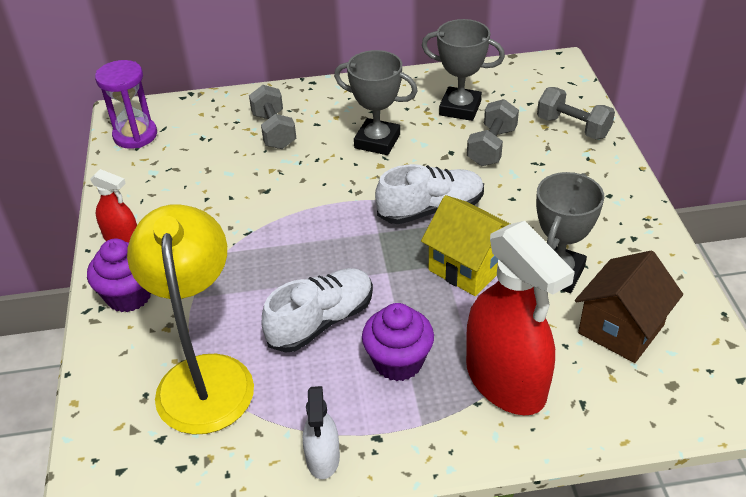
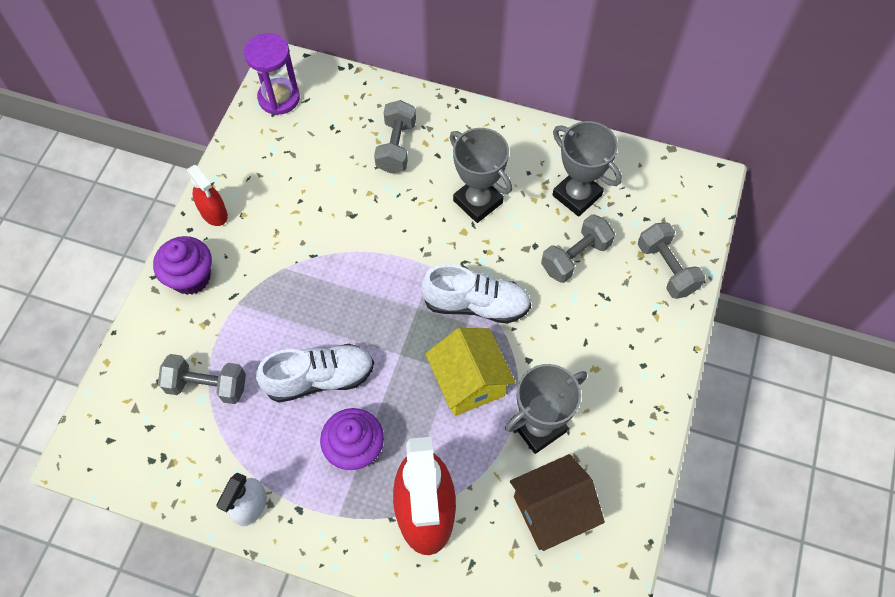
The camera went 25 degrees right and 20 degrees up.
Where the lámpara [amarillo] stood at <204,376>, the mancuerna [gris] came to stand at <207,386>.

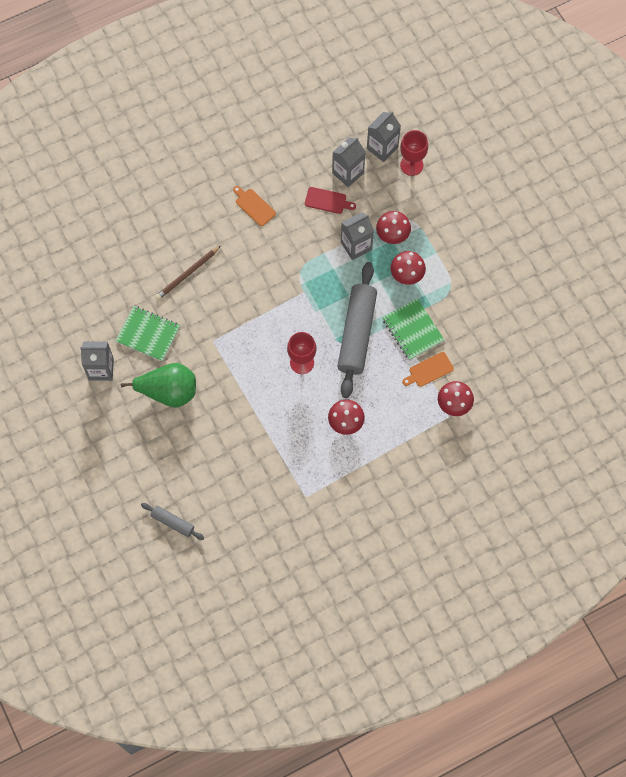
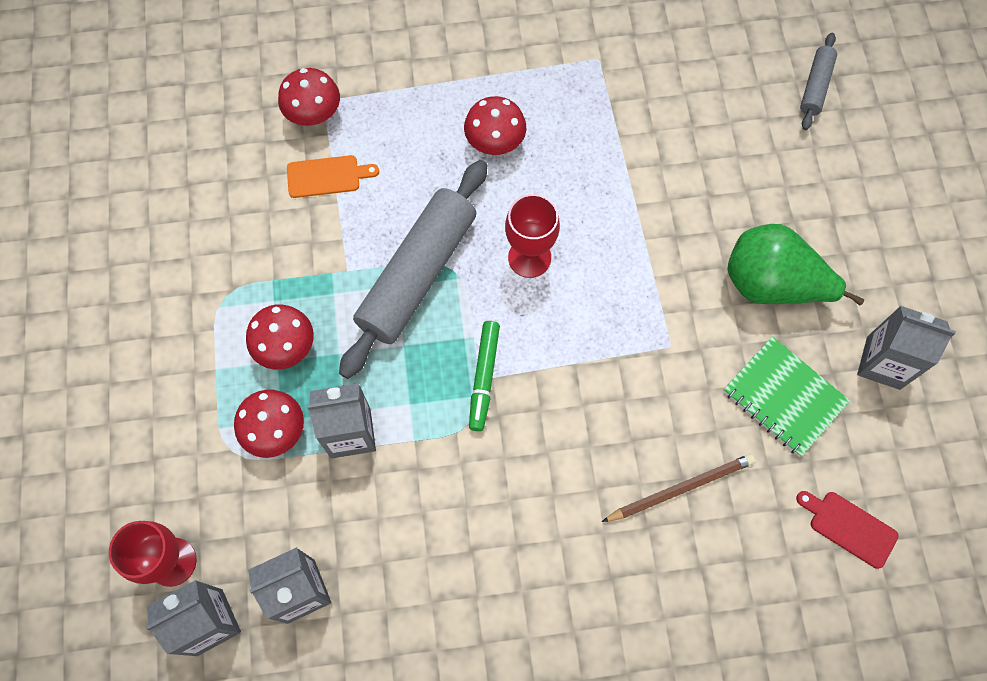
The camera went 160 degrees left and 0 degrees up.
The second view lost the tabla de cortar [naranja] at <254,206>.
The second view lost the cuaderno [verde] at <412,330>.
The second view gained the rotulador [verde] at <484,377>.
The tabla de cortar [rojo] ended up elsewhere, having gone from <327,201> to <849,527>.
The rodillo [gris] at <173,522> ended up facing another way, 60 degrees clockwise from before.

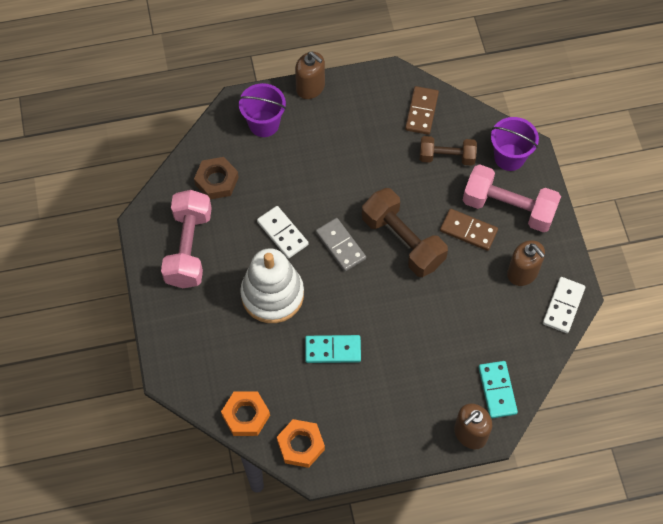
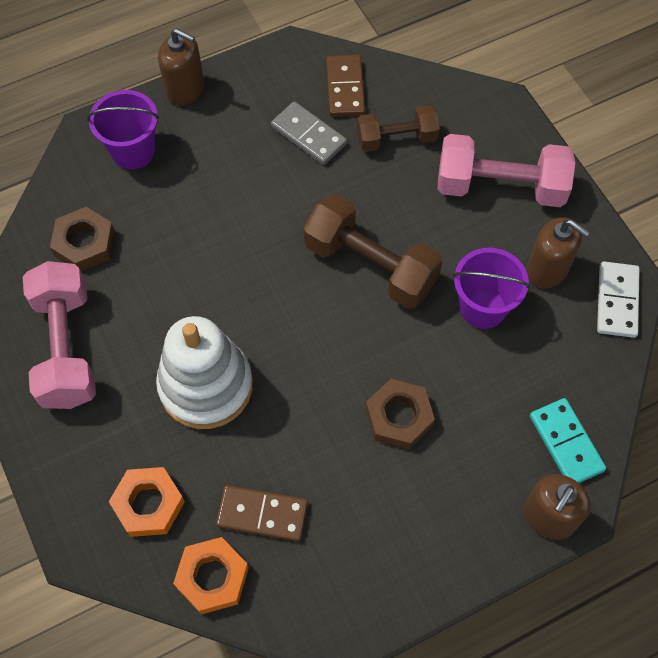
The camera went 15 degrees left and 0 degrees up.
The second view lost the ficha de dominó [blanco] at <282,233>.
The second view lost the ficha de dominó [turquesa] at <333,350>.
The second view gained the tuerca [marrón] at <399,417>.
The tuerca [naranja] ended up elsewhere, having gone from <301,445> to <148,504>.
The ficha de dominó [gris] ended up elsewhere, having gone from <340,246> to <308,135>.
The ficha de dominó [marrón] ended up elsewhere, having gone from <468,231> to <262,514>.
The balde [morado] ended up elsewhere, having gone from <509,157> to <482,307>.

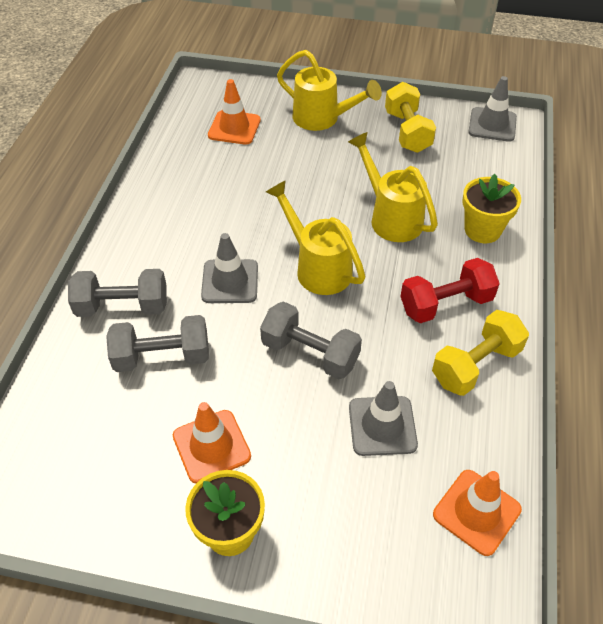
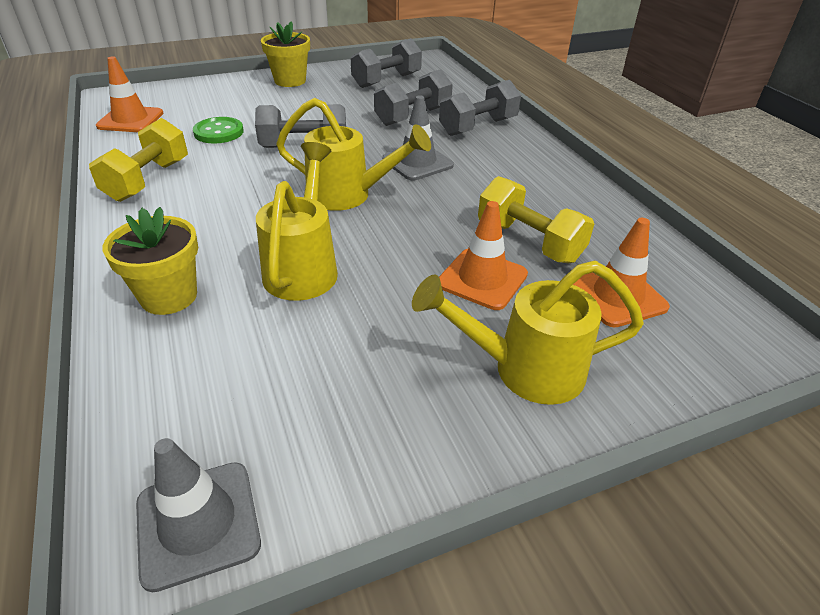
The camera went 145 degrees right and 10 degrees down.
The second view lost the mancuerna [rojo] at <445,304>.
The second view gained the mancuerna [gris] at <386,80>.
The cono de tráfico [naranja] ended up elsewhere, having gone from <211,446> to <482,279>.
The mancuerna [amarillo] ended up elsewhere, having gone from <407,132> to <529,242>.
Where the cono de tráfico [gris] stood at <382,426>, the botón [verde] came to stand at <219,132>.
The regadera [amarillo] at <391,217> ended up facing another way, 105 degrees counterclockwise from before.

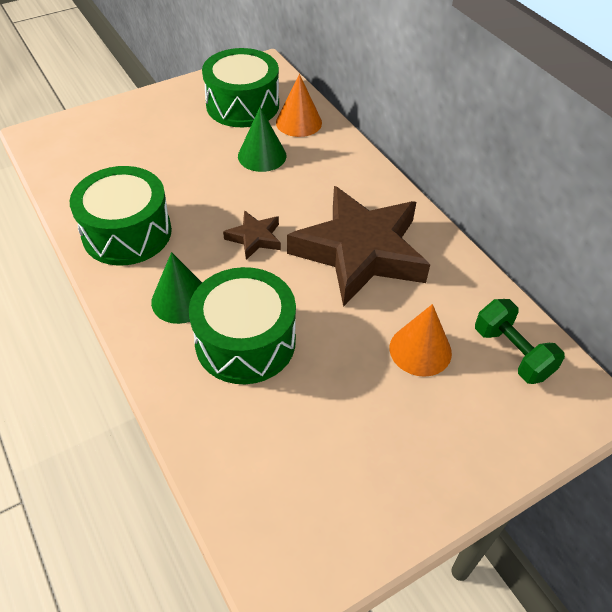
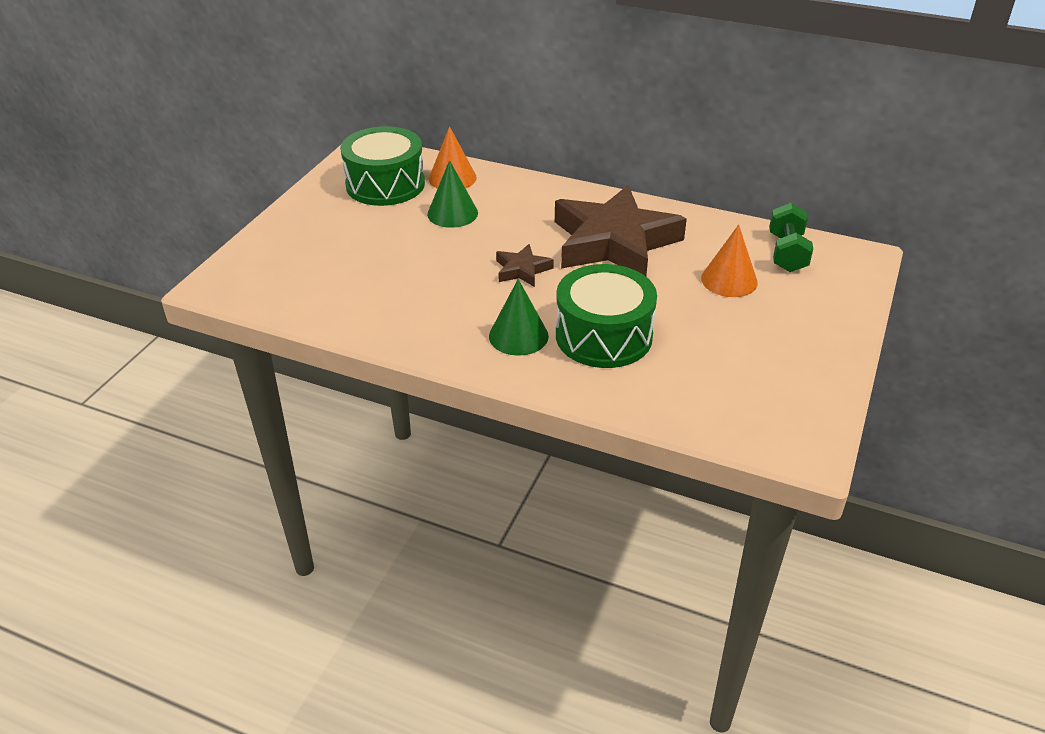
The camera went 35 degrees left and 10 degrees down.
The second view lost the tambor [verde] at <127,233>.
The mancuerna [verde] at <512,353> ended up facing another way, 75 degrees clockwise from before.

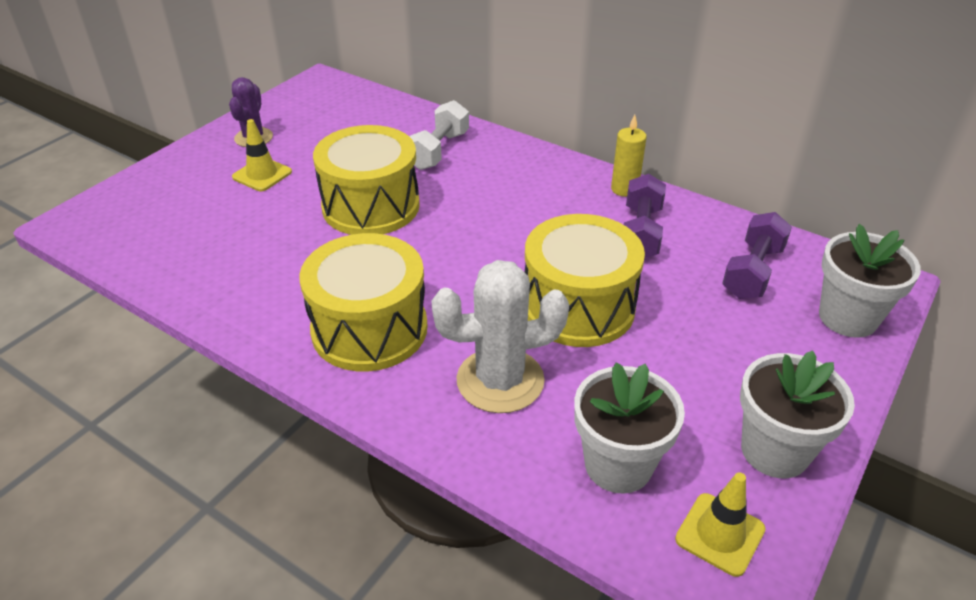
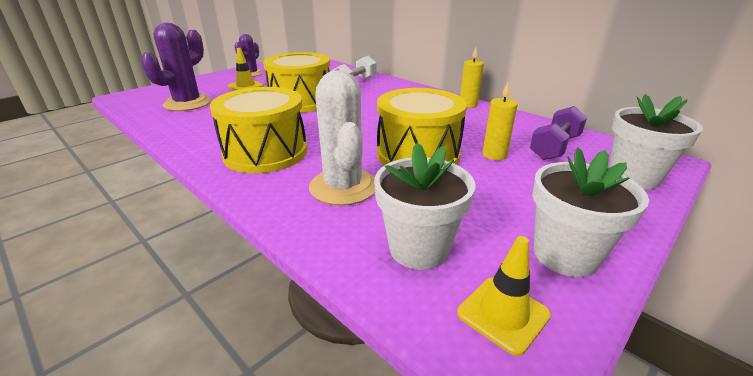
The camera went 10 degrees right and 10 degrees down.
The second view lost the mancuerna [morado] at <640,233>.
The second view gained the cactus [morado] at <187,103>.
The second view gained the vela [amarillo] at <494,155>.
The cactus [blanco] at <500,380> ended up facing another way, 75 degrees clockwise from before.

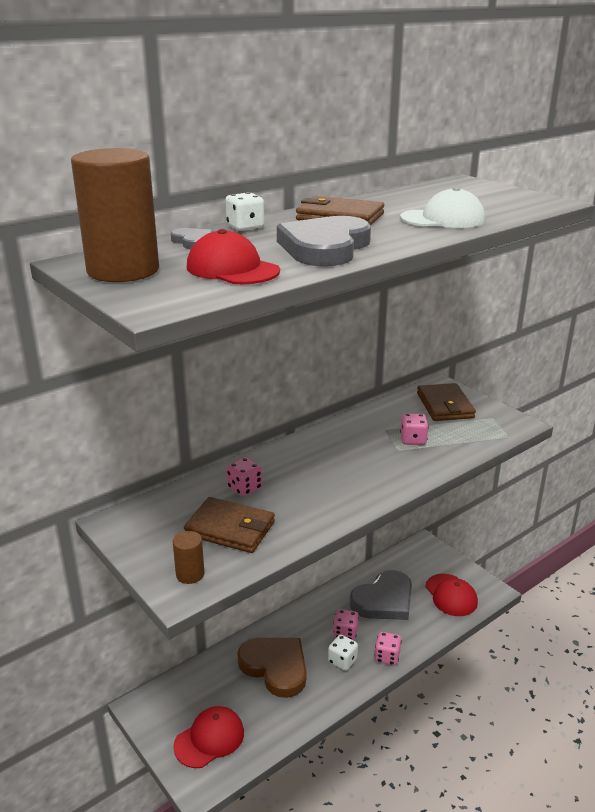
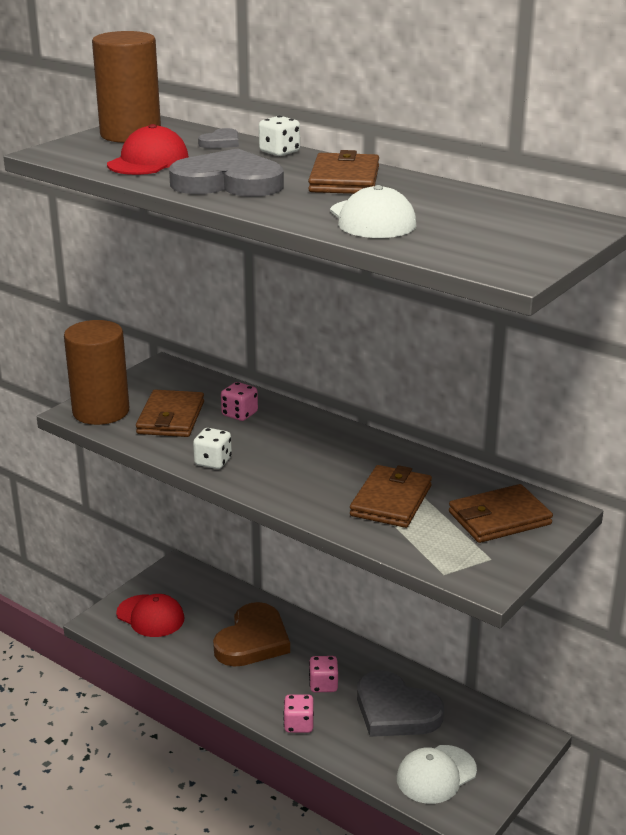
The camera went 75 degrees right and 0 degrees up.
The dado [blanco] ended up elsewhere, having gone from <342,661> to <213,462>.
Where the dado [rosa] stood at <413,440>, the cartera [marrón] came to stand at <391,501>.
What was the gorra [rojo] at <451,595> turned into the gorra [blanco] at <436,774>.
The size of the cilindro [marrón] at <190,574> changed by a factor of 2.22.

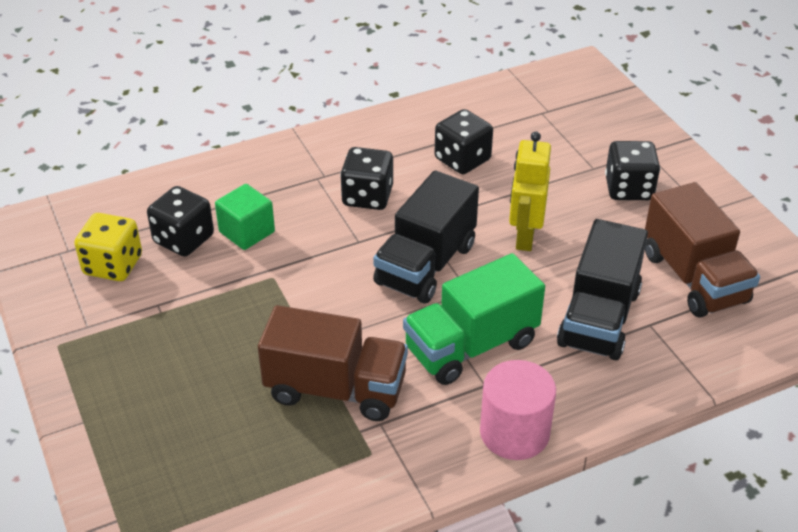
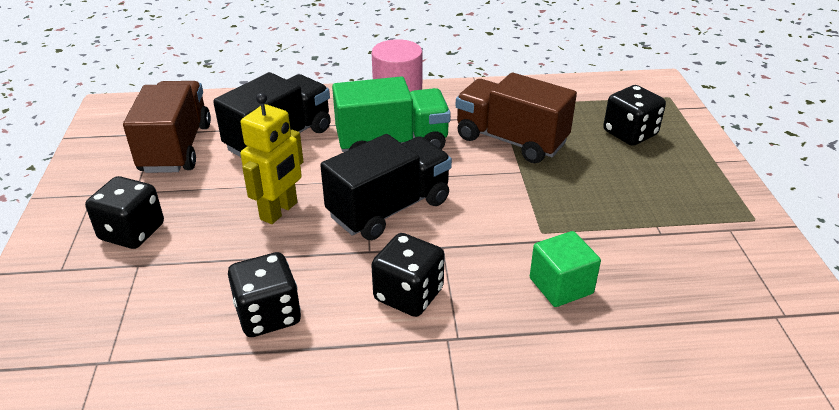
The camera went 160 degrees left and 5 degrees down.
The second view lost the dado [amarillo] at <113,265>.
The dado [negro] ended up elsewhere, having gone from <183,239> to <630,133>.

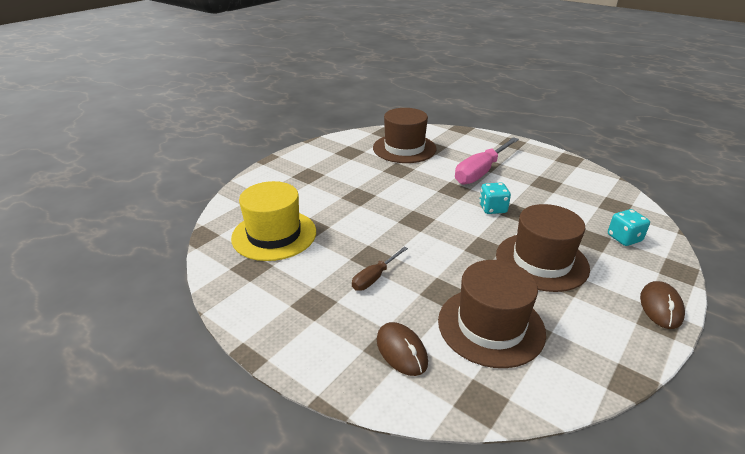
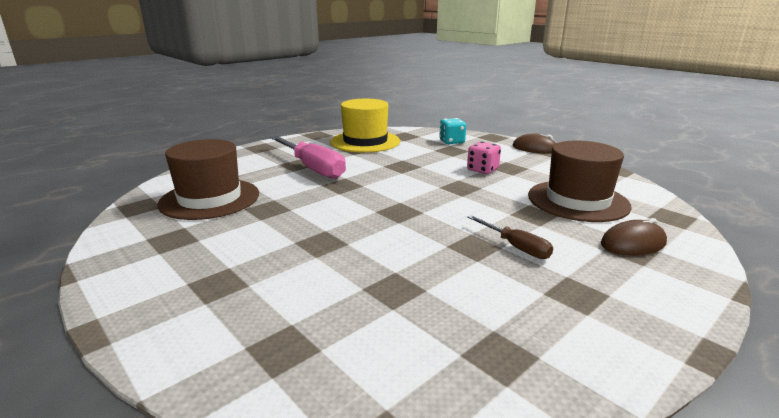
The camera went 80 degrees left and 10 degrees down.
The second view lost the dado [turquesa] at <492,208>.
The sombrero [amarillo] ended up elsewhere, having gone from <274,235> to <365,141>.
Where the sombrero [marrón] stood at <541,261>, the dado [rosa] came to stand at <482,170>.

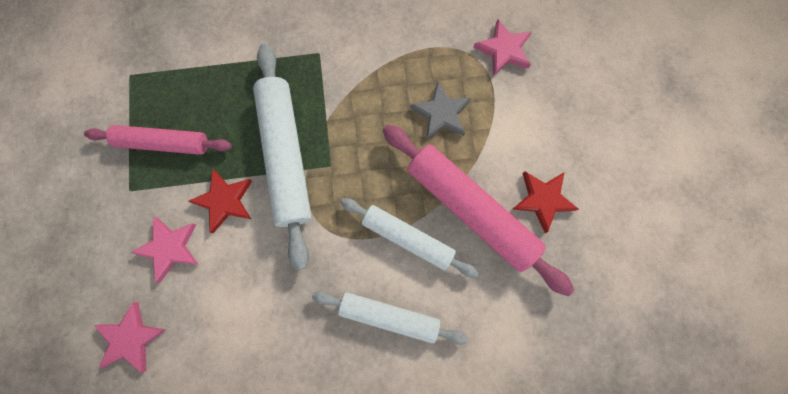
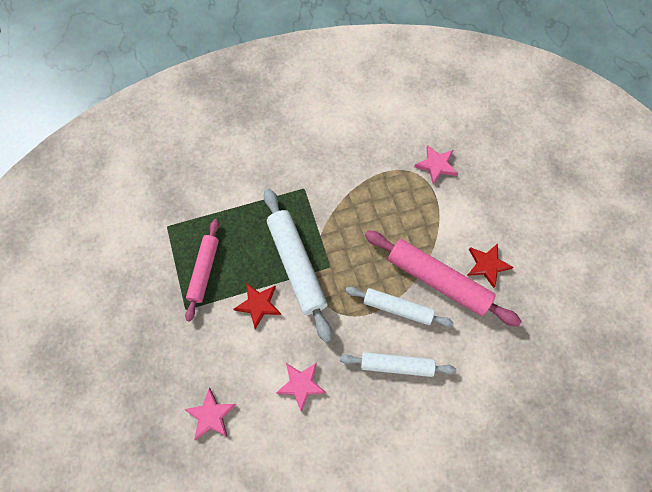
The camera went 10 degrees left and 10 degrees down.
The second view lost the estrella [gris] at <441,113>.
The estrella [rosa] ended up elsewhere, having gone from <169,248> to <301,385>.
The rodillo [rosa] at <164,143> ended up facing another way, 75 degrees counterclockwise from before.

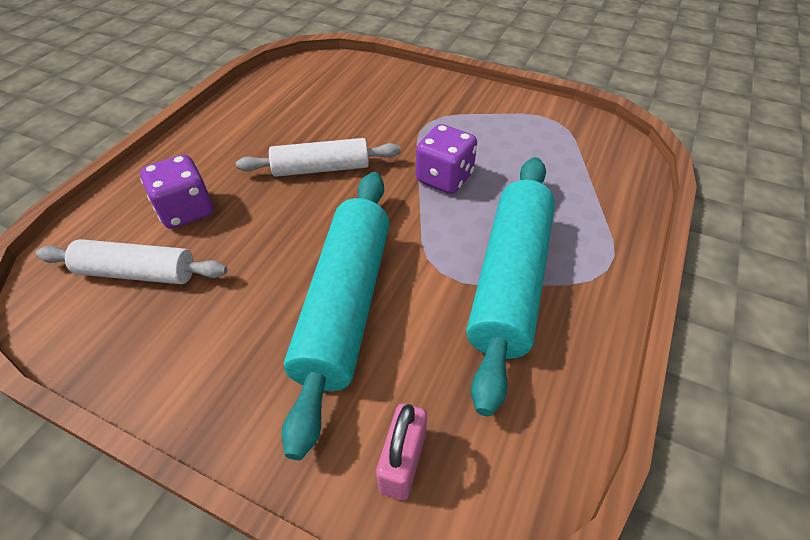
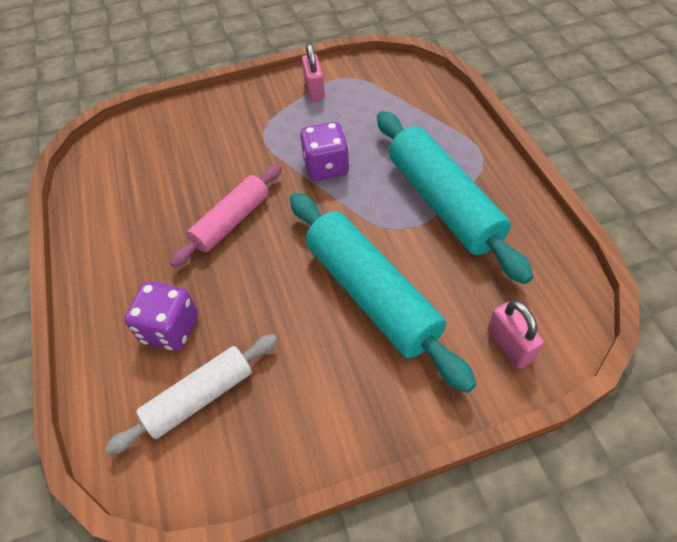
The camera went 40 degrees left and 5 degrees up.
The second view gained the candado [rosa] at <314,90>.
What was the rodillo [blanco] at <321,168> turned into the rodillo [rosa] at <231,221>.

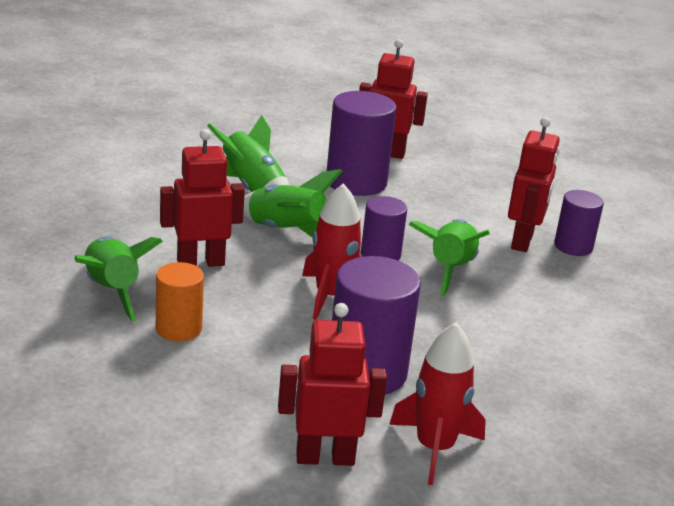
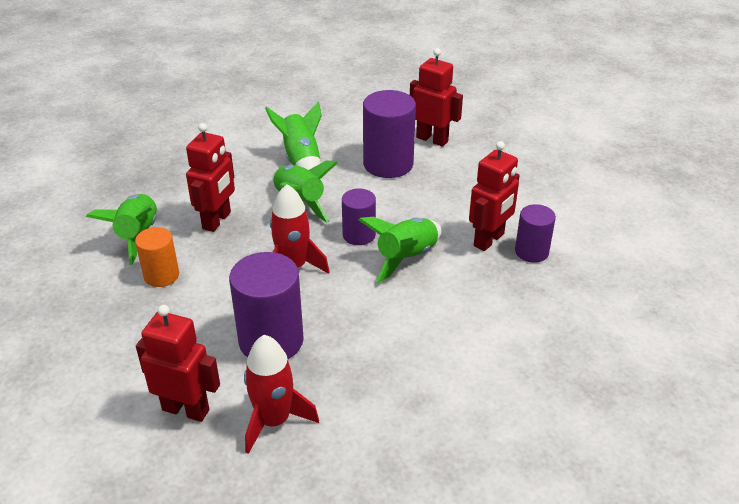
The camera went 25 degrees right and 10 degrees up.
The robot [rojo] at <200,262> ended up facing another way, 105 degrees clockwise from before.

